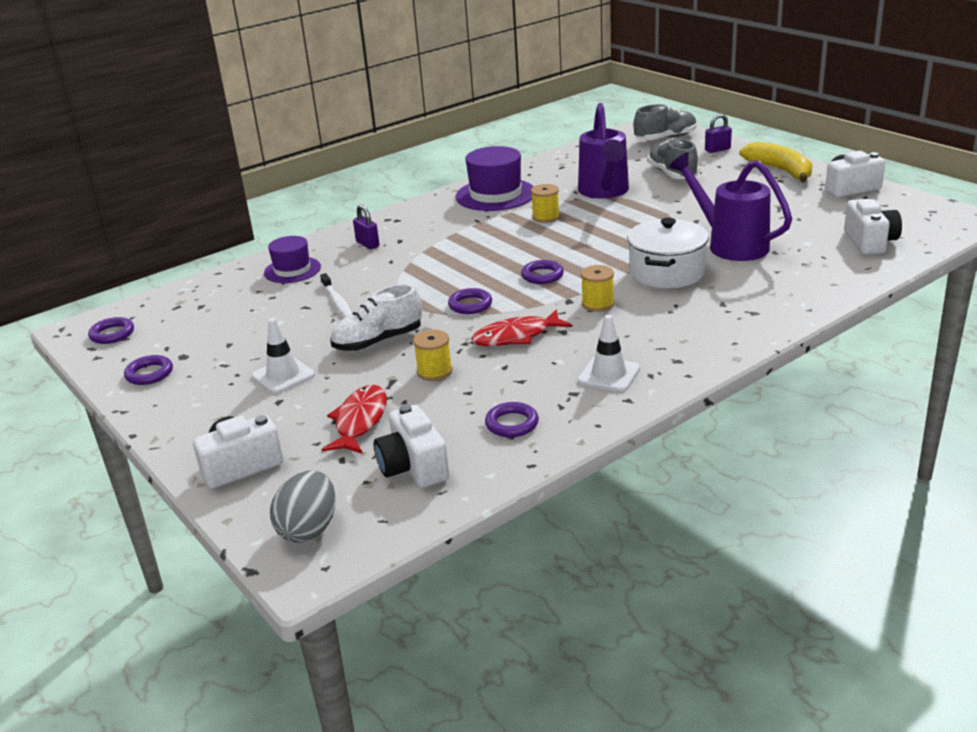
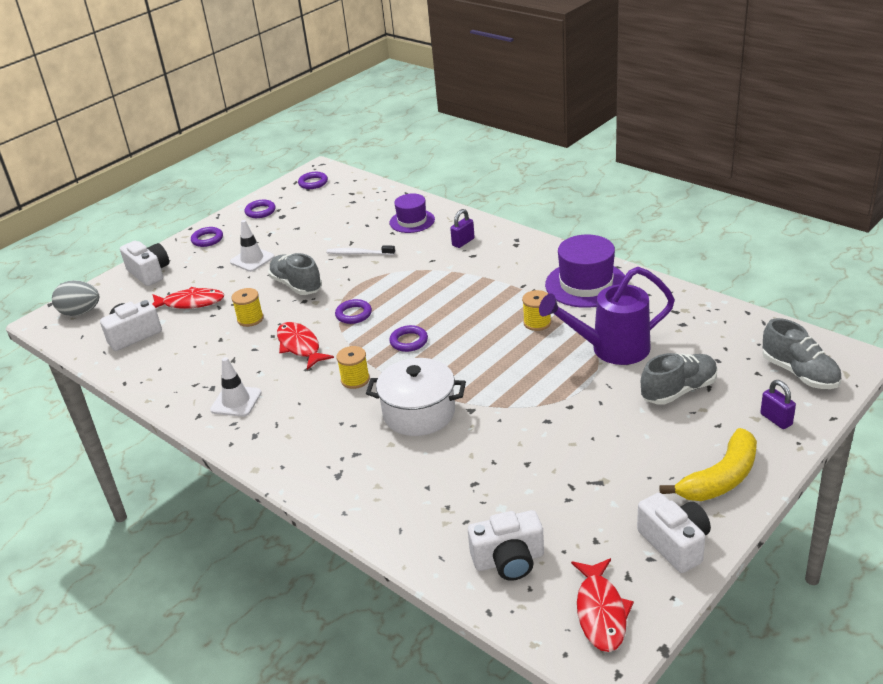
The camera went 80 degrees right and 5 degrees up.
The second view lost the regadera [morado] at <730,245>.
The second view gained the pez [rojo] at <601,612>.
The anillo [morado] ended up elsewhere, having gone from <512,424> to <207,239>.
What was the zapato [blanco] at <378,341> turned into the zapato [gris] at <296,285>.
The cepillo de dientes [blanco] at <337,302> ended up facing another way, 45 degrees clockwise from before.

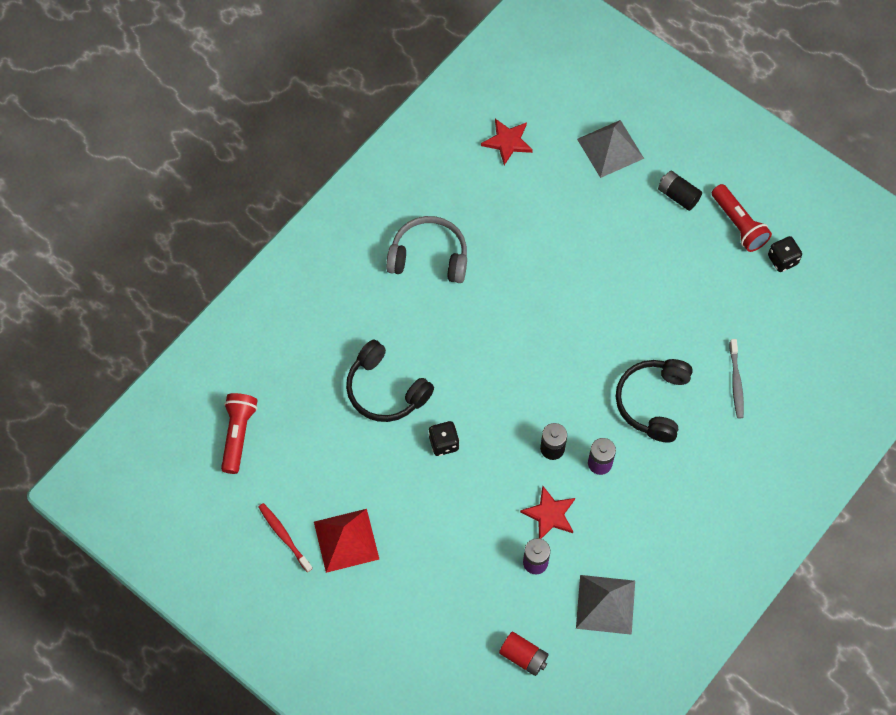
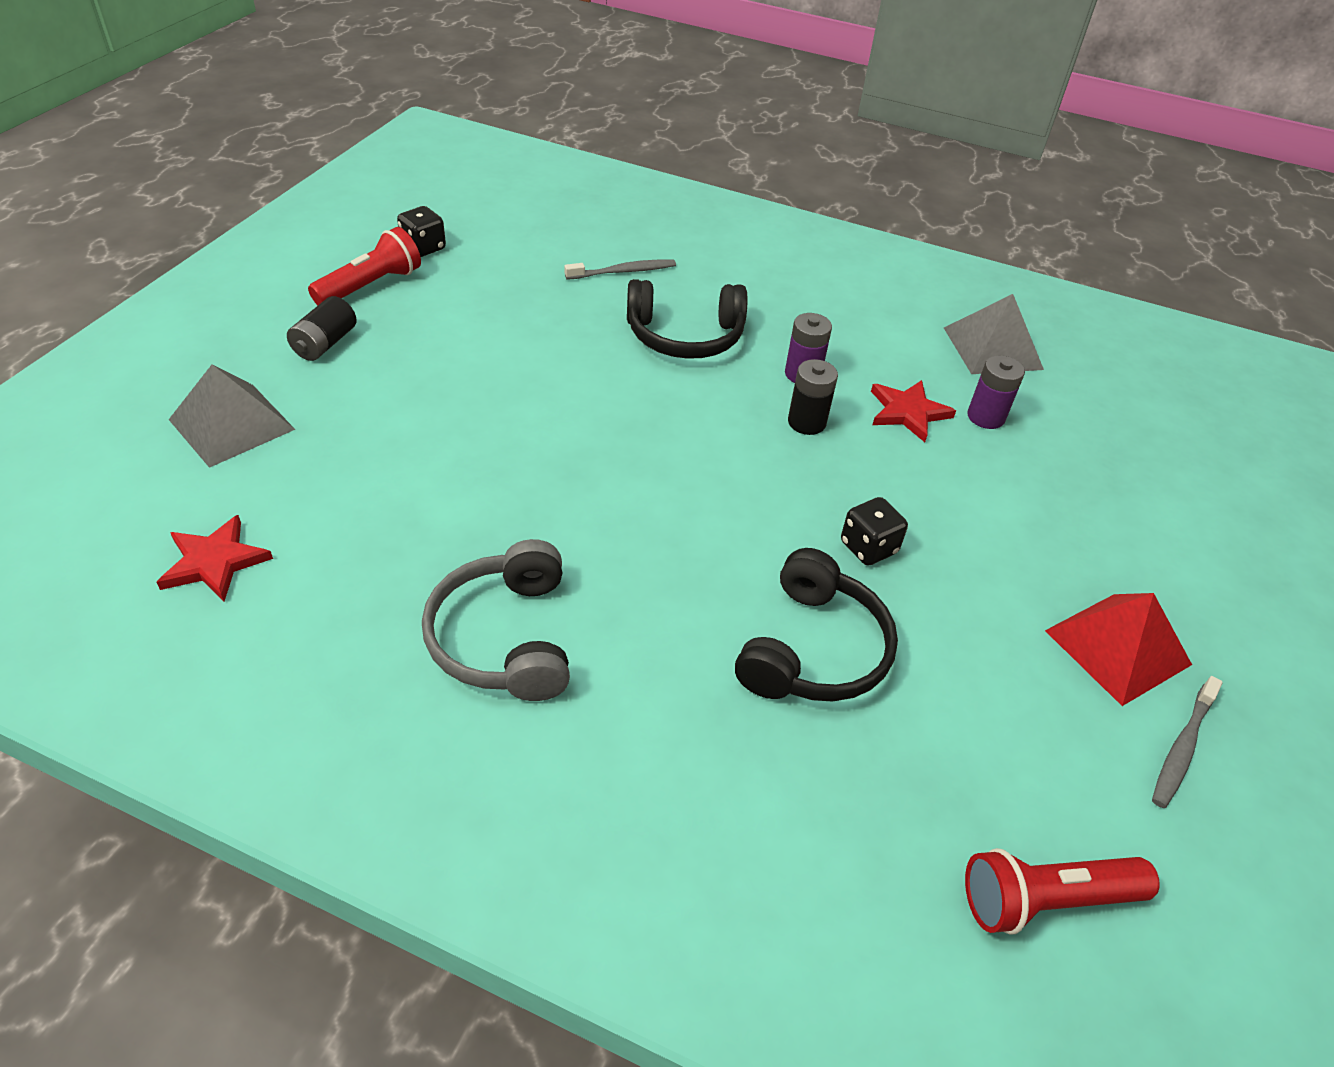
The camera went 110 degrees left and 20 degrees down.
The second view lost the pila [rojo] at <523,656>.
What was the cepillo de dientes [rojo] at <284,536> turned into the cepillo de dientes [gris] at <1182,748>.

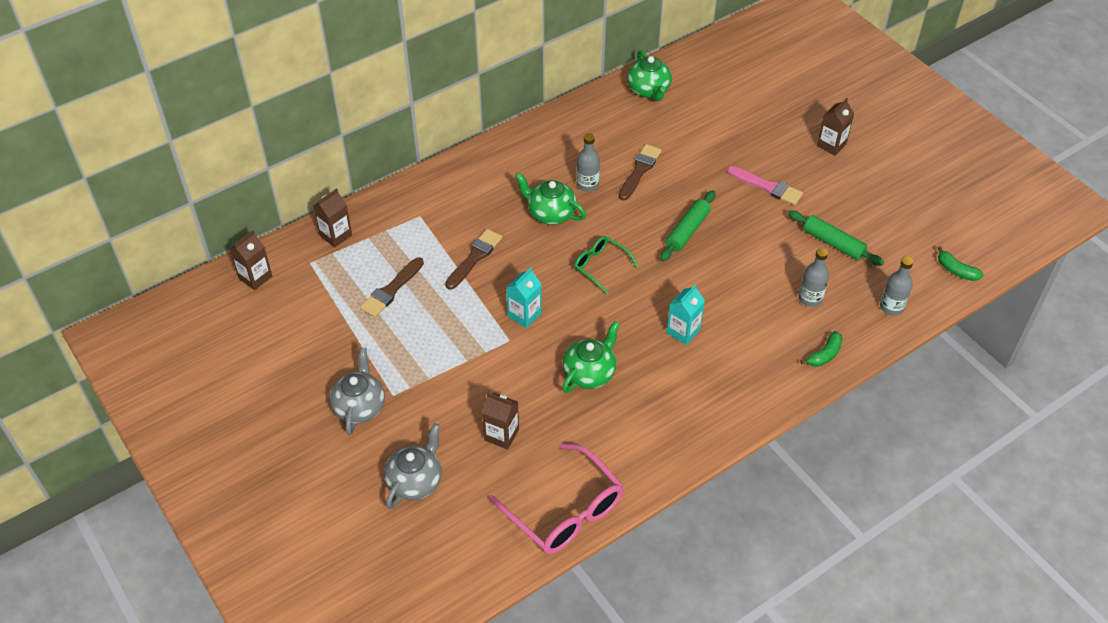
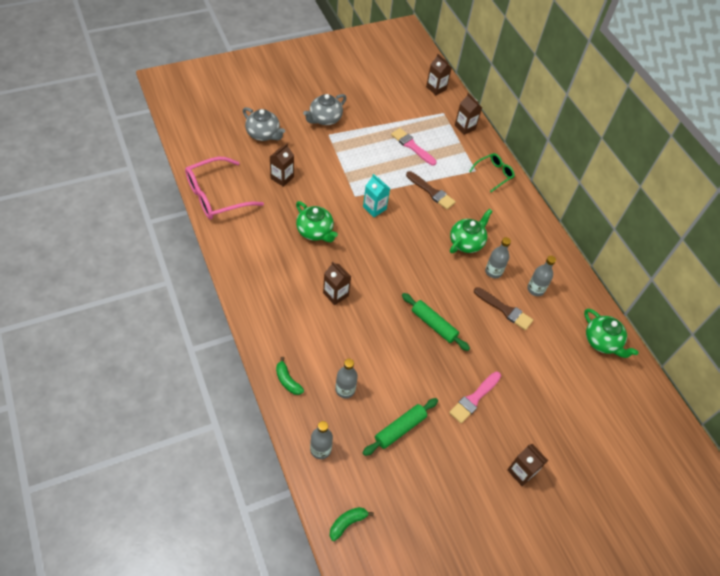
The camera went 95 degrees right and 5 degrees up.
The second view gained the botella [gris] at <535,289>.
The gafas [verde] ended up elsewhere, having gone from <600,266> to <494,174>.
What was the pincel [marrón] at <391,290> turned into the pincel [rosa] at <412,146>.
What was the cartón de leche [turquesa] at <683,331> turned into the cartón de leche [marrón] at <335,294>.
The tetera [gris] at <359,406> ended up facing another way, 120 degrees clockwise from before.
The tetera [verde] at <649,90> ended up facing another way, 120 degrees counterclockwise from before.

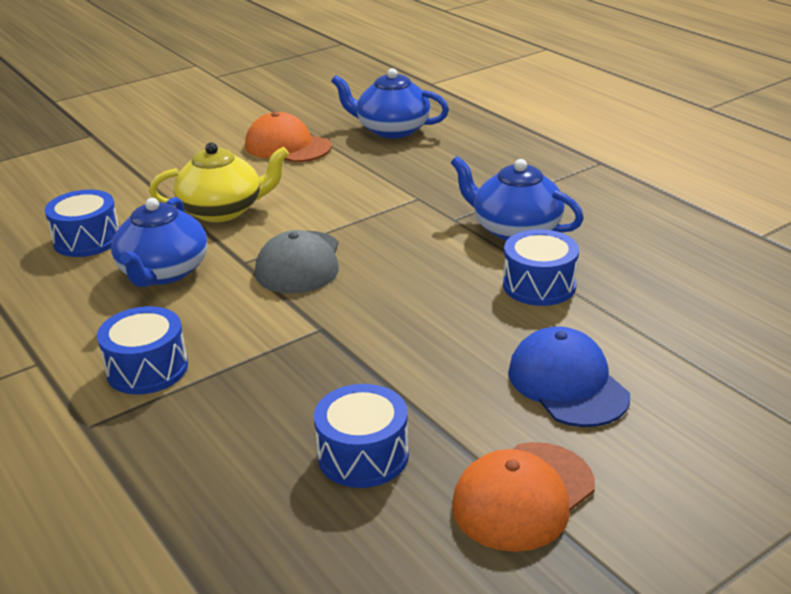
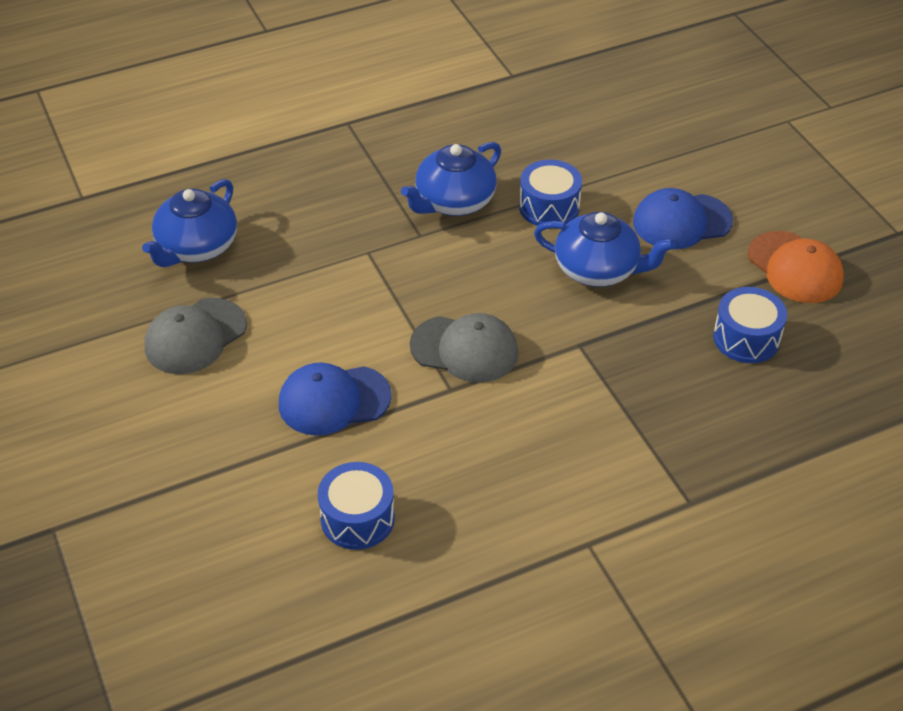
The camera went 80 degrees left and 15 degrees up.
The second view lost the tambor [azul] at <147,369>.
The tetera [azul] ended up elsewhere, having gone from <163,272> to <598,269>.
Where the tetera [amarillo] stood at <223,210>, the gorra [azul] came to stand at <334,400>.
What was the gorra [naranja] at <287,146> turned into the gorra [gris] at <195,336>.

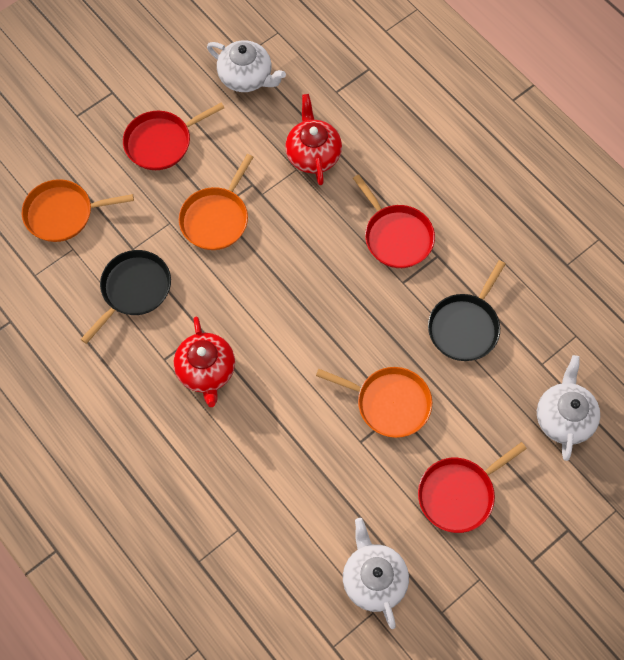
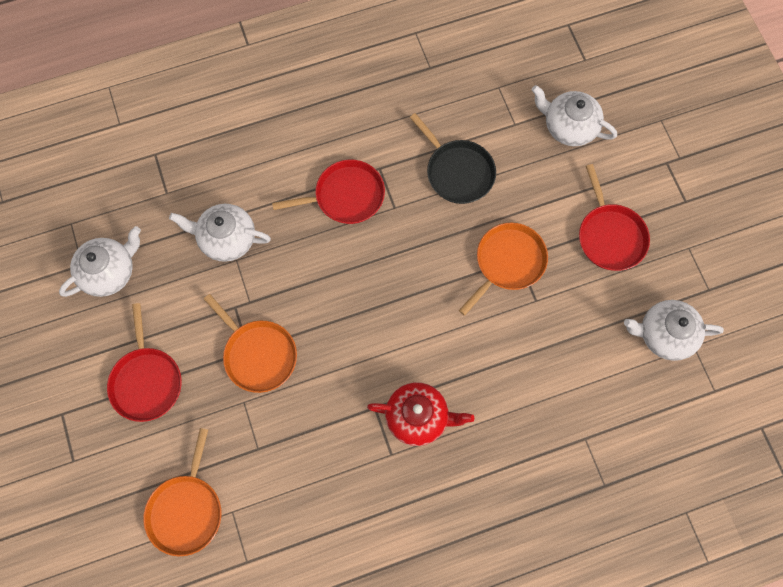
The camera went 70 degrees left and 5 degrees up.
The second view lost the sartén [negro] at <133,290>.
What was the tetera [rojo] at <313,154> turned into the tetera [blanco] at <226,239>.

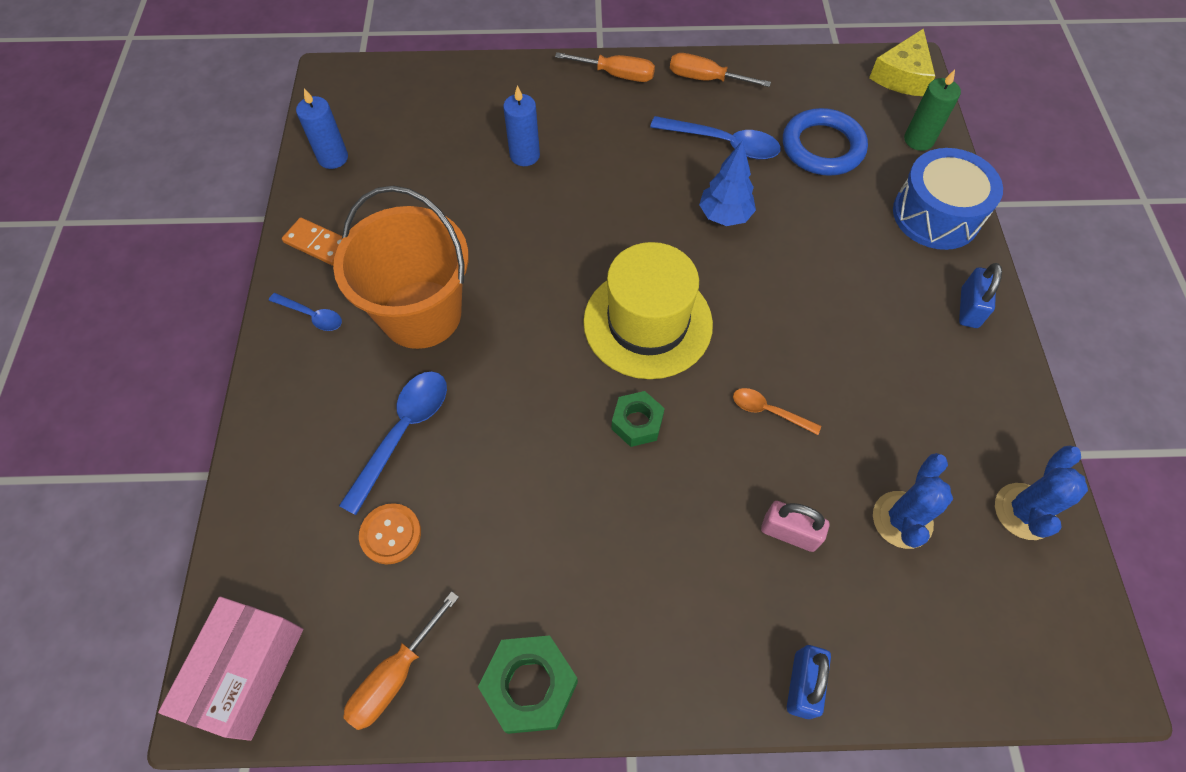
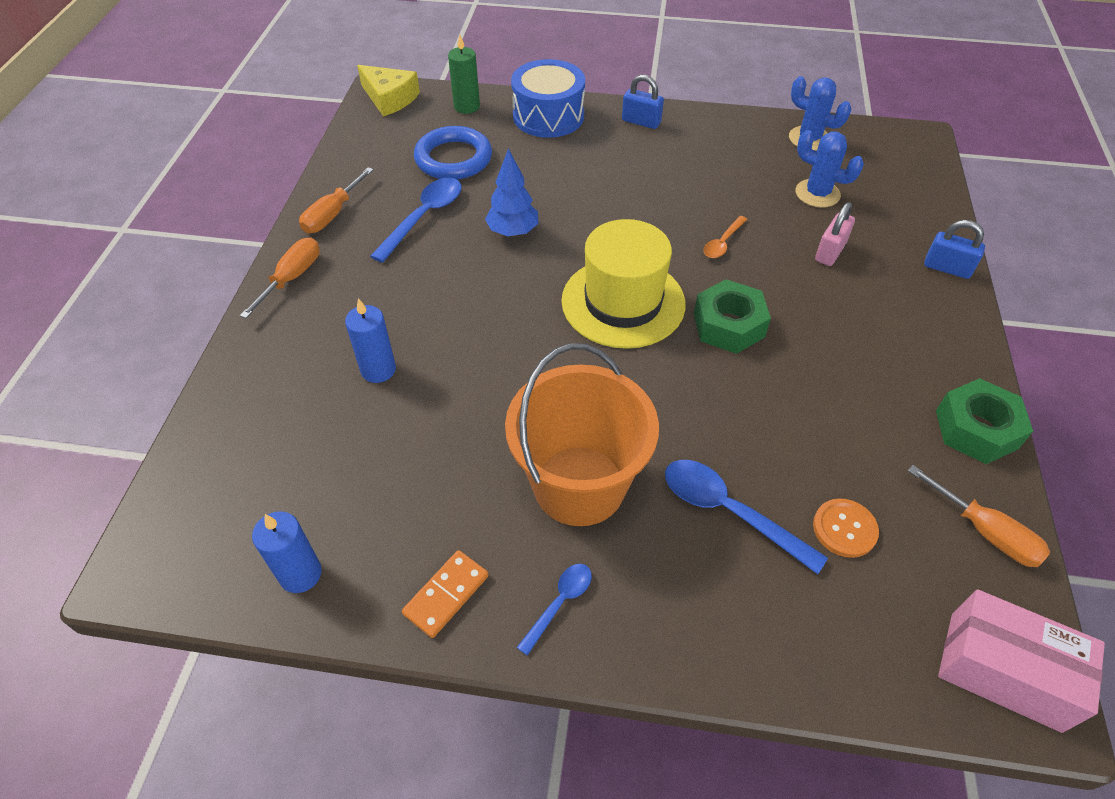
The camera went 80 degrees left and 10 degrees down.
The size of the tuerca [verde] at <637,423> changed by a factor of 1.51.

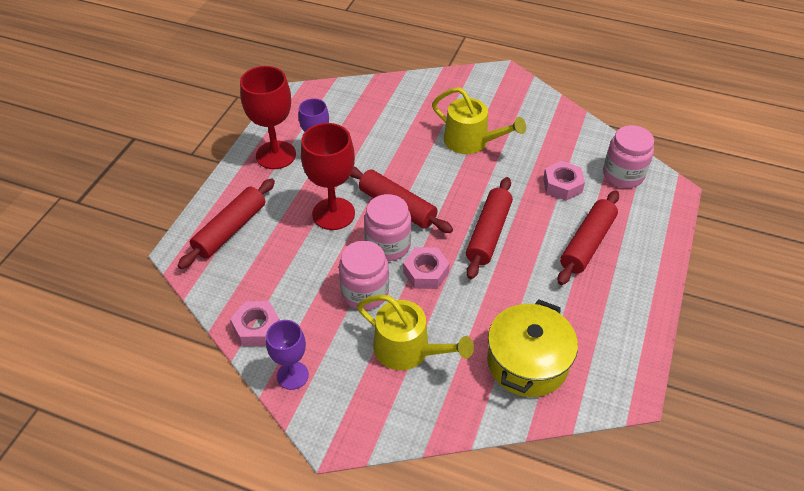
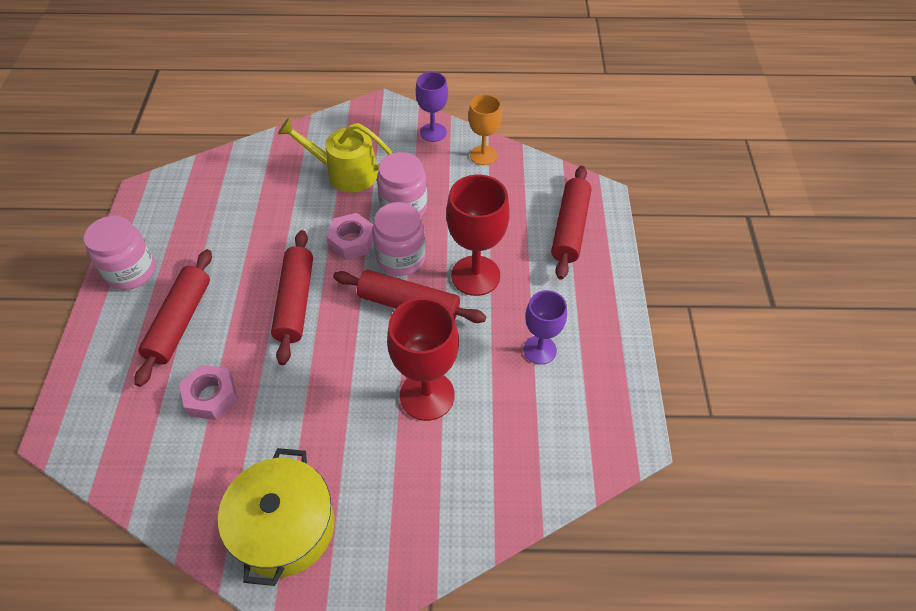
The camera went 160 degrees right and 5 degrees up.
The second view lost the regadera [amarillo] at <471,141>.
The copa [rojo] ended up elsewhere, having gone from <276,155> to <427,395>.
The olla [amarillo] ended up elsewhere, having gone from <527,362> to <285,527>.
The tarro [rosa] ended up elsewhere, having gone from <623,174> to <131,271>.
Where the tuerca [rosa] stood at <257,328>, the copa [naranja] came to stand at <483,155>.

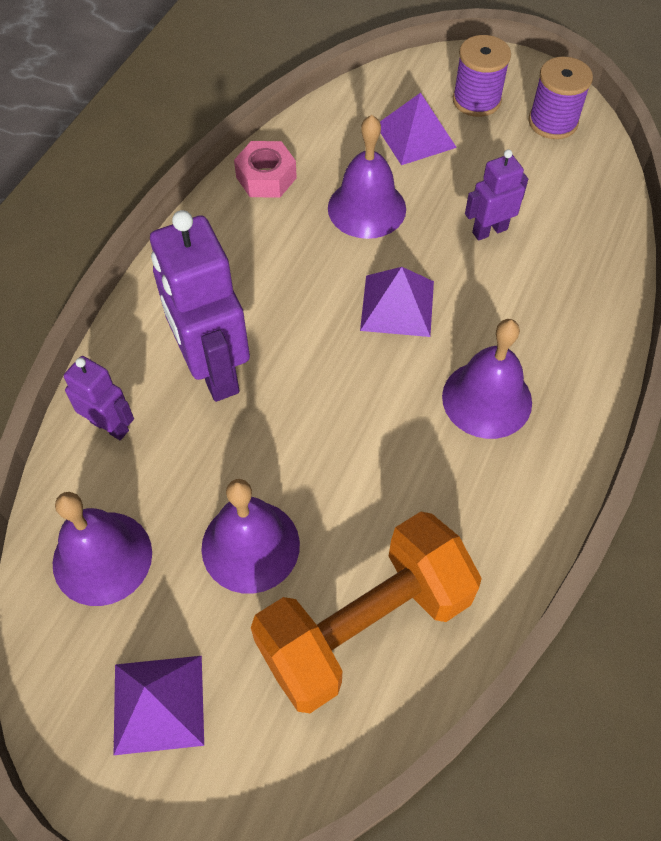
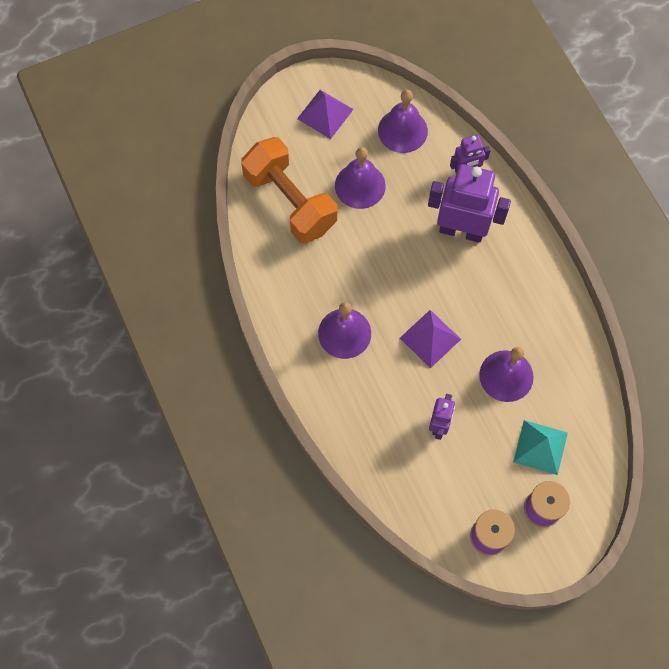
The camera went 130 degrees right and 10 degrees up.
The second view lost the tuerca [rosa] at <266,177>.
What was the pirámide [morado] at <415,136> turned into the pirámide [turquesa] at <540,447>.
The mancuerna [naranja] at <365,626> ended up facing another way, 45 degrees counterclockwise from before.

